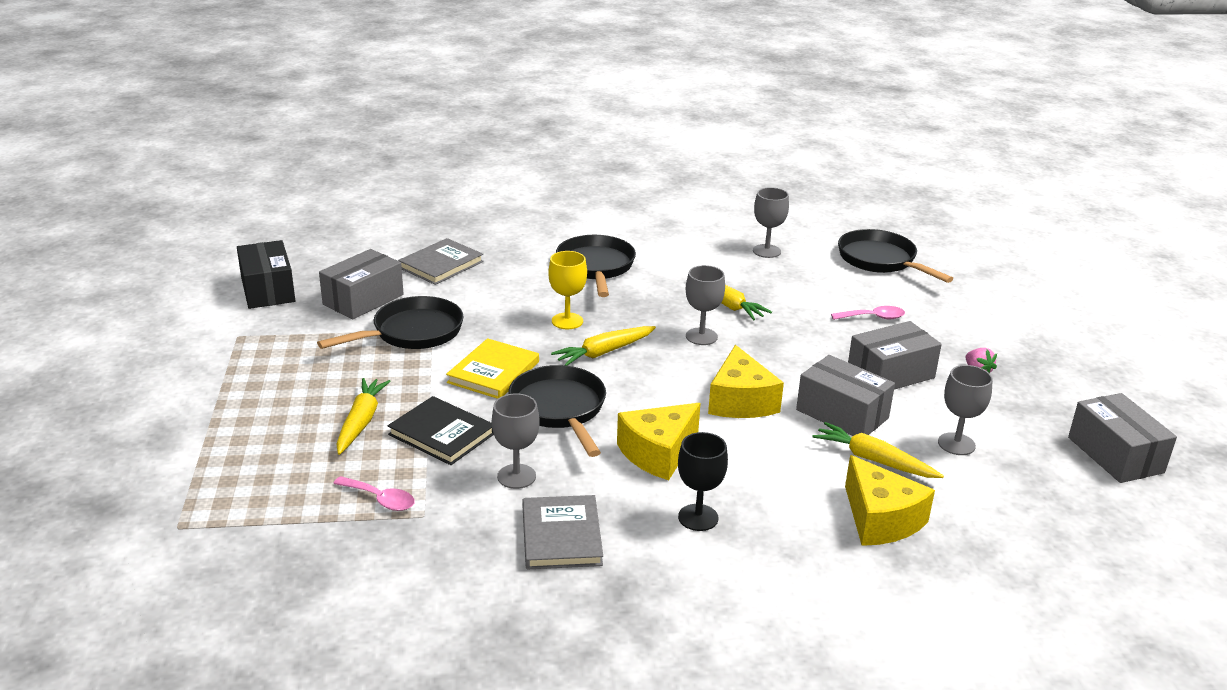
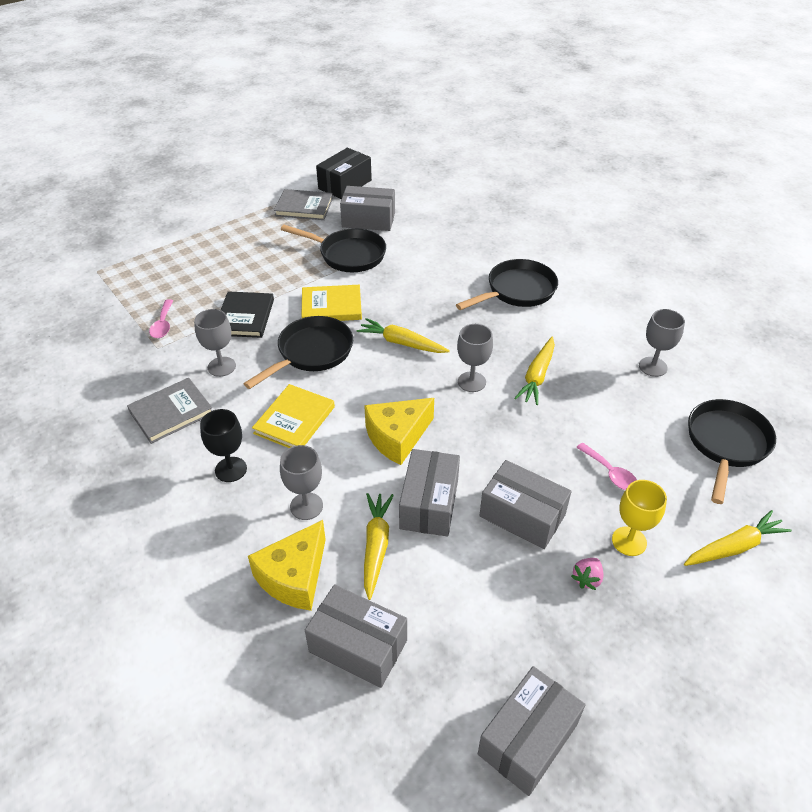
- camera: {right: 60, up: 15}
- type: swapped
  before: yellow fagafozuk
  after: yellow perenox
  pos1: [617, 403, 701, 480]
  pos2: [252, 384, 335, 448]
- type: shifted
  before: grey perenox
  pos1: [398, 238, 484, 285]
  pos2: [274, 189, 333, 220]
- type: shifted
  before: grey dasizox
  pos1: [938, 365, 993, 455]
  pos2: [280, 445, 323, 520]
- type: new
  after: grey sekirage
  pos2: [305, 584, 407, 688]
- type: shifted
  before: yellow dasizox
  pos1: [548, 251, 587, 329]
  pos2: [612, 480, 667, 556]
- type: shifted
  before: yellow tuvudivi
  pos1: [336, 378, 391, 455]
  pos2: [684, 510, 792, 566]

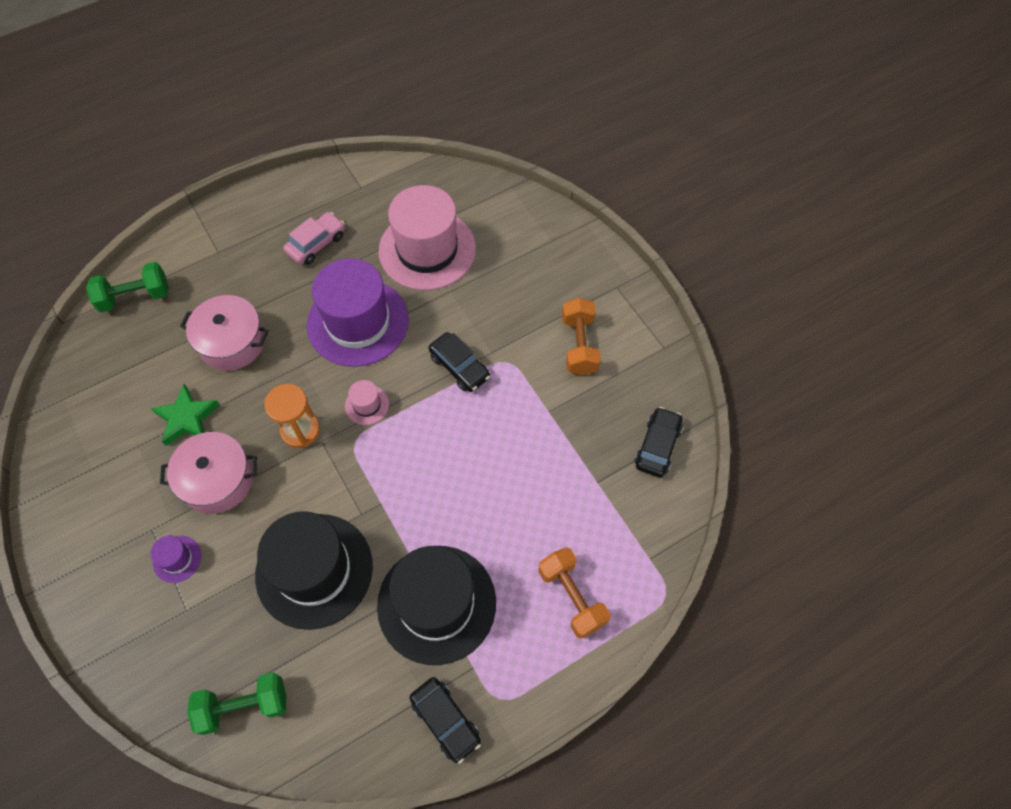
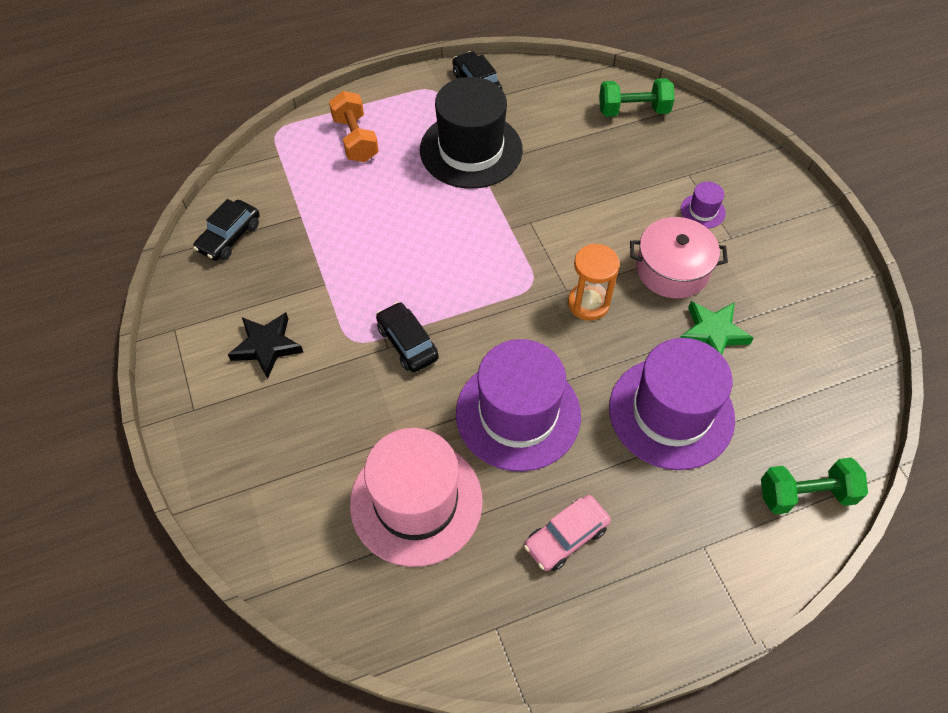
- camera: {right: -170, up: -5}
- type: swapped
  before: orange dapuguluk
  after: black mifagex
  pos1: [562, 298, 601, 375]
  pos2: [228, 312, 303, 379]
- type: swapped
  before: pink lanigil
  after: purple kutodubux
  pos1: [180, 295, 269, 370]
  pos2: [609, 338, 735, 470]
- type: gone
  before: black kutodubux
  pos1: [255, 511, 373, 630]
- type: gone
  before: pink kutodubux
  pos1: [345, 380, 389, 425]

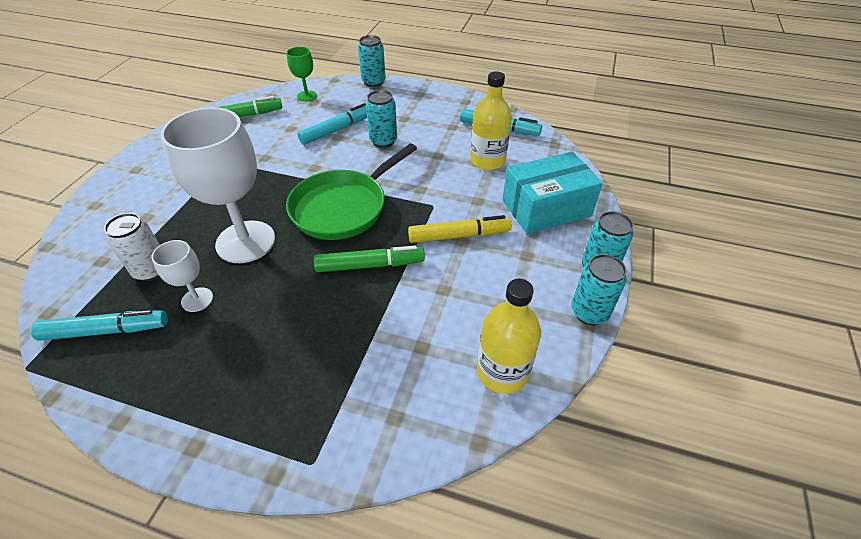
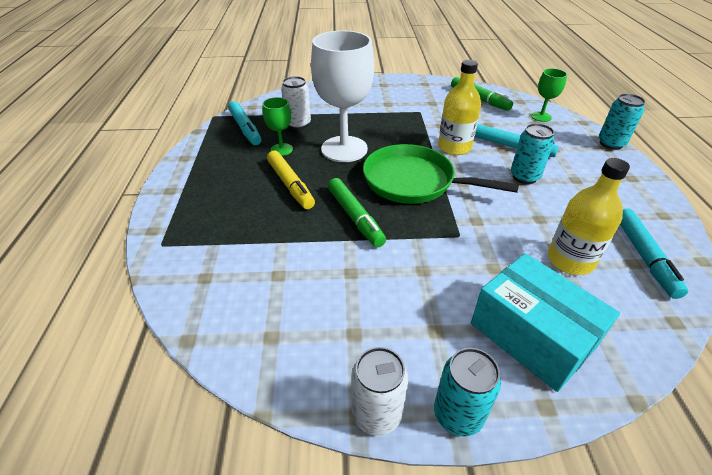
- camera: {right: 70, up: -5}
- type: repainted
  before: white dasizox
  after: green dasizox
  pos1: [152, 240, 213, 312]
  pos2: [263, 97, 293, 156]
- type: shifted
  before: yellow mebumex
  pos1: [408, 215, 512, 243]
  pos2: [267, 151, 315, 209]
- type: repainted
  before: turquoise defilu
  after: white defilu
  pos1: [571, 254, 627, 325]
  pos2: [351, 347, 408, 436]
- type: shifted
  before: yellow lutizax
  pos1: [477, 279, 541, 394]
  pos2: [438, 60, 481, 155]

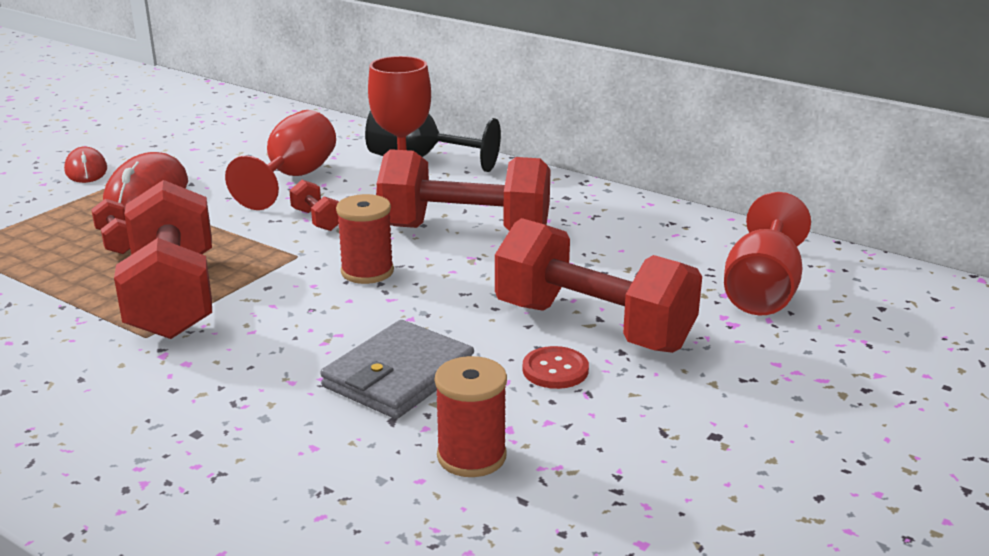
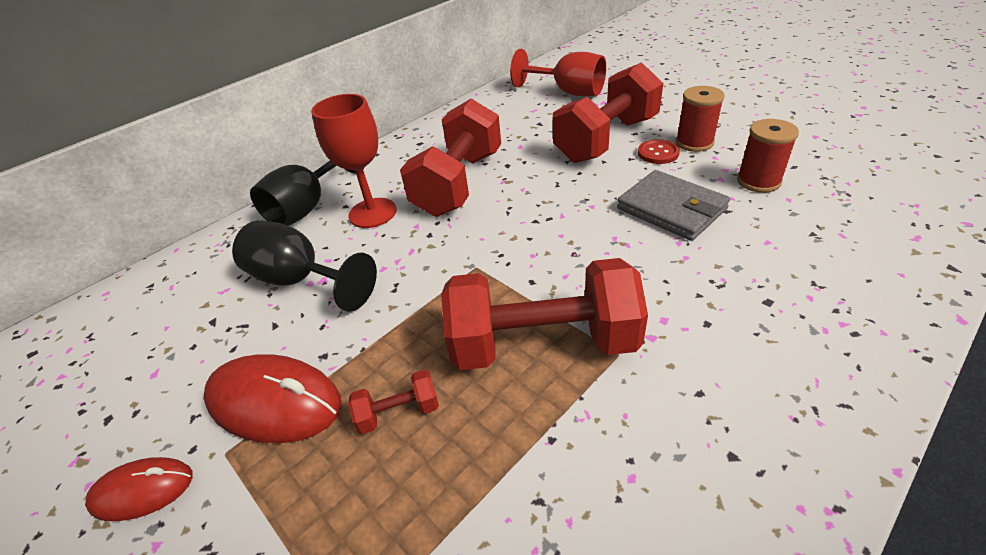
- camera: {right: -75, up: 15}
- type: repainted
  before: red dasizox
  after: black dasizox
  pos1: [225, 110, 336, 210]
  pos2: [232, 220, 377, 312]
- type: shifted
  before: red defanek
  pos1: [336, 194, 394, 284]
  pos2: [676, 86, 725, 152]
- type: gone
  before: red dapuguluk
  pos1: [289, 180, 339, 231]

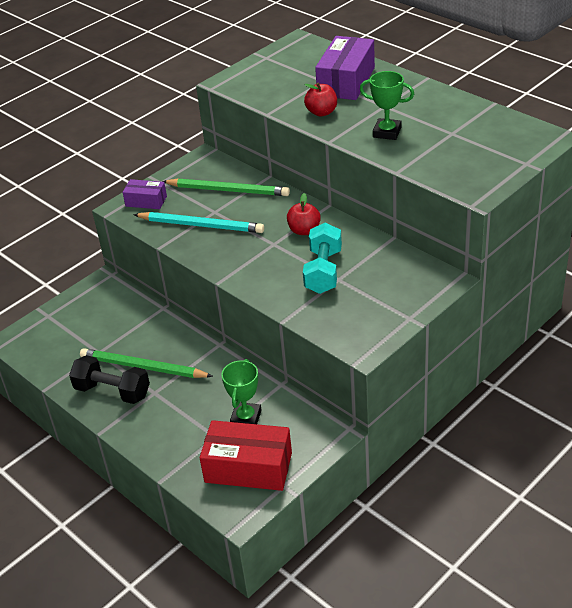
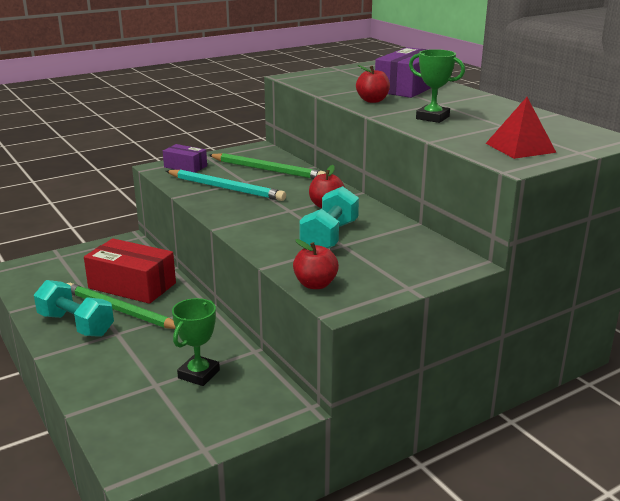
- camera: {right: 10, up: -15}
- type: repainted
  before: black dapuguluk
  after: turquoise dapuguluk
  pos1: [69, 355, 150, 404]
  pos2: [34, 280, 114, 337]
- type: shifted
  before: red sekirage
  pos1: [199, 420, 292, 491]
  pos2: [84, 239, 176, 304]
- type: new
  after: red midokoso
  pos2: [293, 239, 339, 289]
- type: new
  after: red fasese
  pos2: [485, 97, 557, 159]

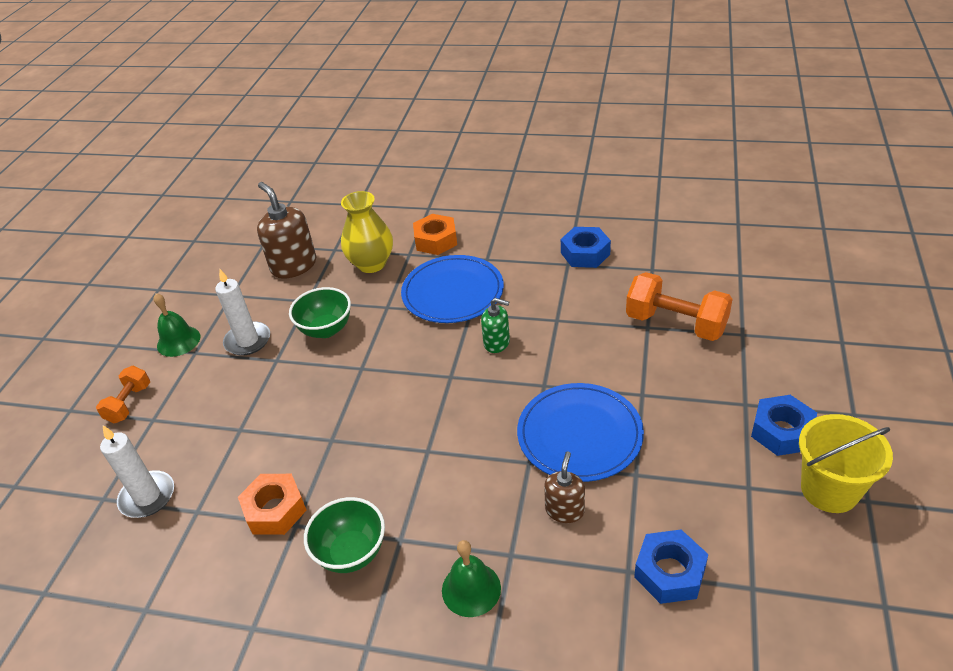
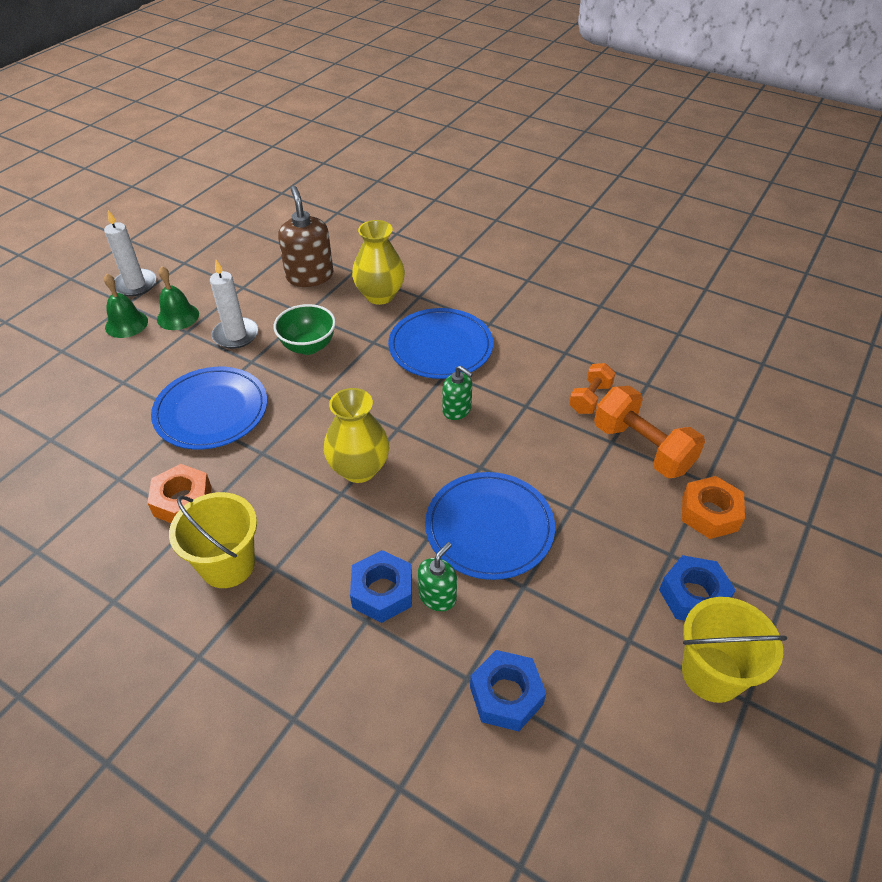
- camera: {right: 15, up: 5}
- type: shifted
  before: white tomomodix
  pos1: [100, 426, 174, 518]
  pos2: [104, 210, 156, 297]
- type: shifted
  before: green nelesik
  pos1: [442, 540, 501, 617]
  pos2: [104, 273, 148, 338]
- type: new
  after: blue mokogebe
  pos2: [151, 367, 267, 450]
- type: swapped
  before: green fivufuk
  after: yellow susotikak
  pos1: [304, 497, 385, 573]
  pos2: [169, 492, 257, 588]
- type: new
  after: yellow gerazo
  pos2: [324, 388, 389, 483]
- type: shifted
  before: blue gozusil
  pos1: [561, 227, 611, 268]
  pos2: [350, 550, 412, 623]
- type: repainted
  before: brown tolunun
  after: green tolunun
  pos1: [544, 452, 585, 523]
  pos2: [418, 542, 457, 611]
- type: shifted
  before: orange dapuguluk
  pos1: [96, 366, 150, 423]
  pos2: [569, 363, 615, 414]
- type: shifted
  before: orange gozusil
  pos1: [413, 214, 457, 255]
  pos2: [682, 476, 745, 539]

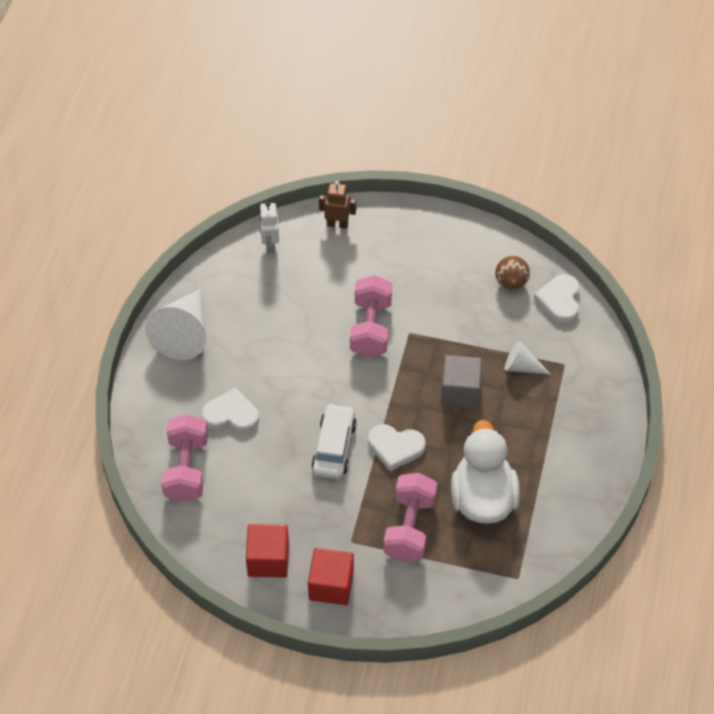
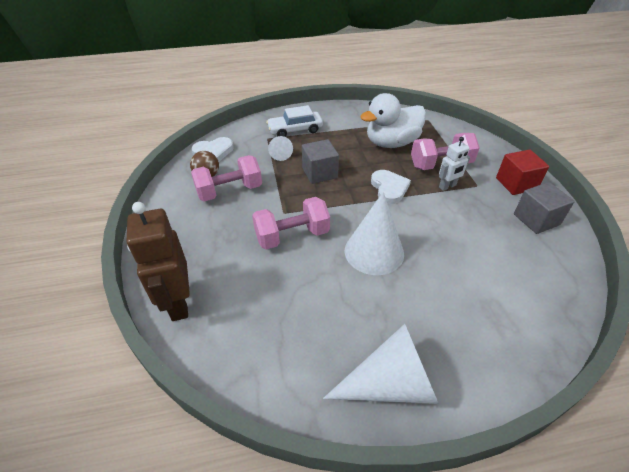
- camera: {right: -115, up: -10}
- type: scaled
  before: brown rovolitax
  pos1: [319, 181, 356, 229]
  pos2: [127, 202, 190, 321]
  scale: 1.79
- type: shifted
  before: pink dapuguluk
  pos1: [161, 414, 208, 502]
  pos2: [191, 155, 262, 201]
- type: shifted
  before: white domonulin
  pos1: [311, 403, 357, 479]
  pos2: [266, 105, 323, 137]
- type: new
  after: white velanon
  pos2: [345, 192, 404, 275]
- type: shifted
  before: white rovolitax
  pos1: [259, 202, 279, 253]
  pos2: [439, 137, 470, 191]
- type: repainted
  before: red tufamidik
  after: grey tufamidik
  pos1: [246, 524, 289, 578]
  pos2: [514, 182, 575, 234]
- type: gone
  before: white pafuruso
  pos1: [202, 388, 259, 433]

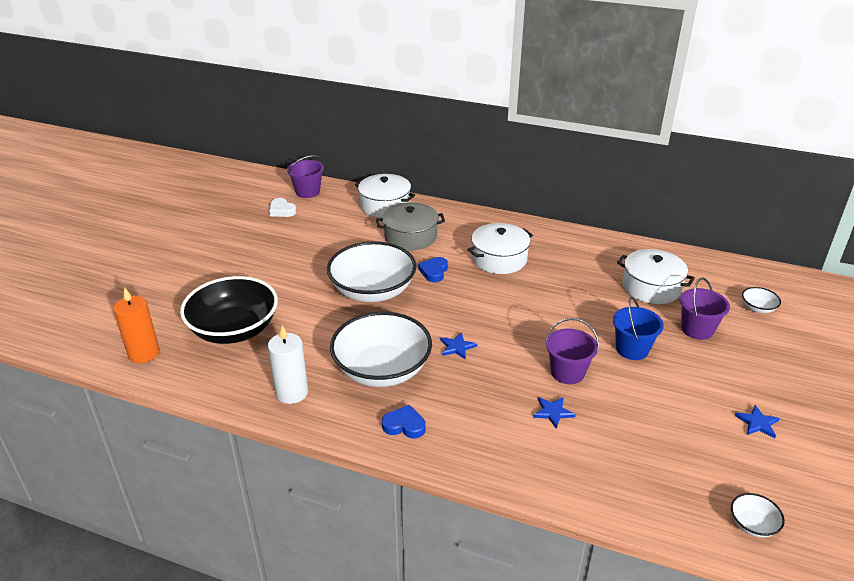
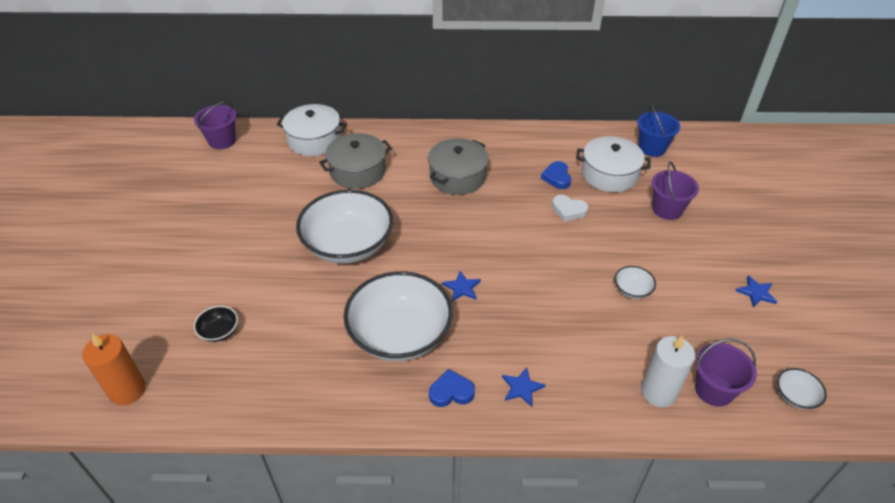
- camera: {right: -20, up: 10}
- type: scaled
  before: black fivufuk
  pos1: [180, 276, 278, 344]
  pos2: [194, 306, 238, 342]
  scale: 0.41
- type: repainted
  before: white lanigil
  after: grey lanigil
  pos1: [467, 223, 533, 274]
  pos2: [428, 138, 489, 195]
- type: shifted
  before: blue mifagex
  pos1: [533, 397, 576, 429]
  pos2: [502, 367, 545, 407]
- type: shifted
  before: blue pafuruso
  pos1: [418, 257, 448, 282]
  pos2: [541, 161, 571, 189]
- type: shifted
  before: white pafuruso
  pos1: [269, 198, 296, 217]
  pos2: [552, 195, 589, 222]
- type: shifted
  before: white fivufuk
  pos1: [742, 287, 781, 313]
  pos2: [614, 266, 656, 299]
- type: shifted
  before: blue susotikak
  pos1: [613, 297, 664, 360]
  pos2: [638, 104, 680, 157]
- type: shifted
  before: white tomomodix
  pos1: [268, 325, 308, 404]
  pos2: [641, 335, 695, 407]
- type: shifted
  before: purple susotikak
  pos1: [545, 318, 599, 384]
  pos2: [695, 338, 757, 407]

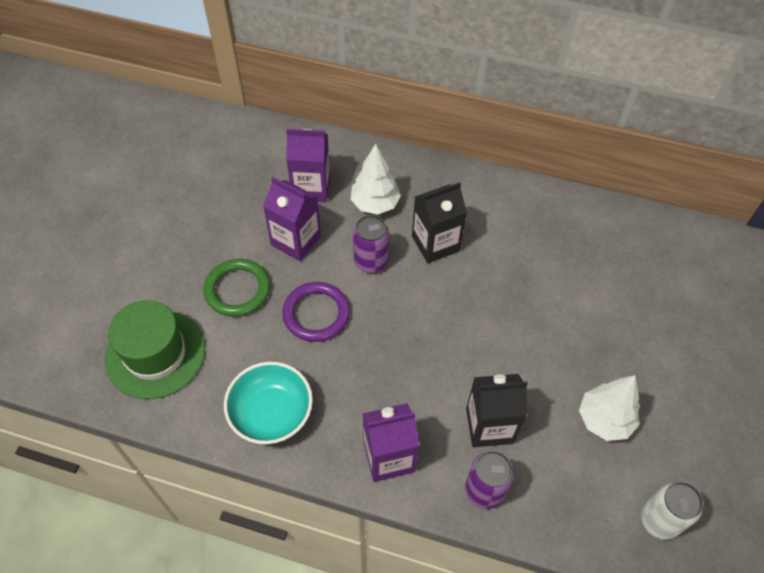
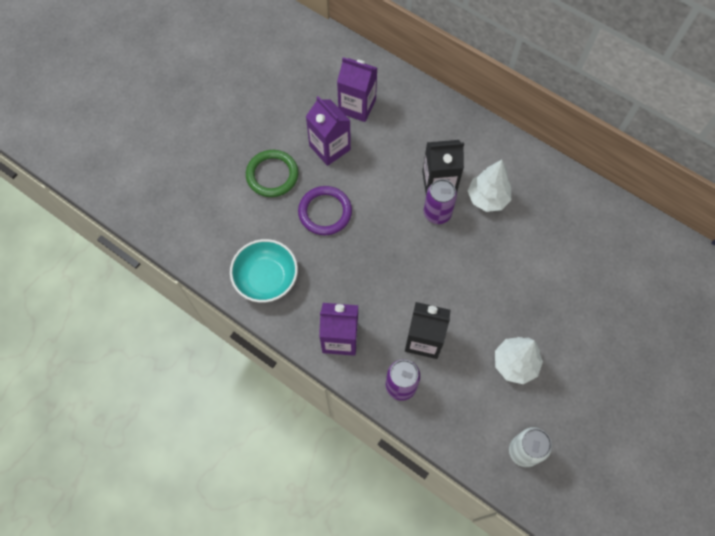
- camera: {right: 20, up: 10}
- type: shifted
  before: purple defilu
  pos1: [353, 215, 389, 273]
  pos2: [424, 179, 457, 224]
- type: shifted
  before: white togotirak
  pos1: [351, 144, 401, 215]
  pos2: [468, 160, 511, 212]
- type: gone
  before: green kutodubux
  pos1: [105, 300, 205, 399]

